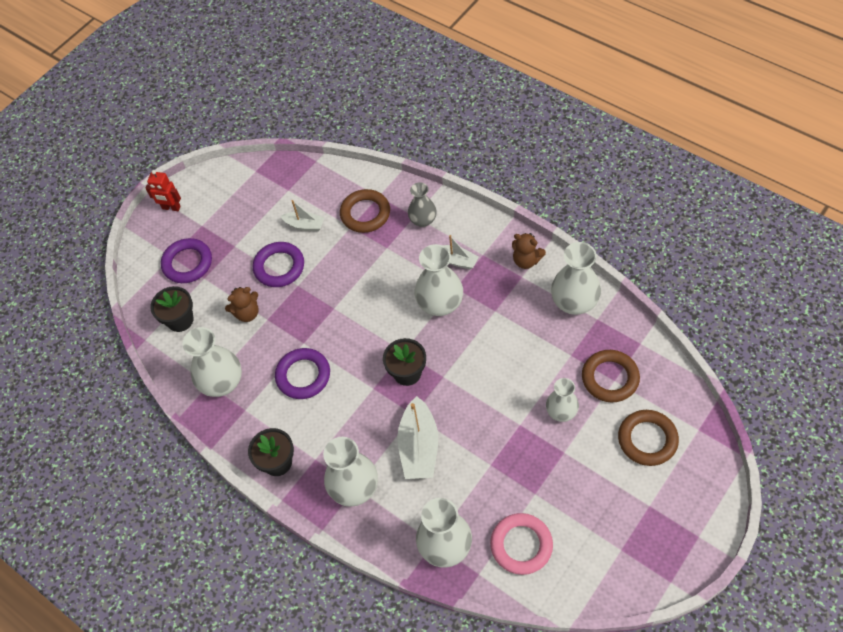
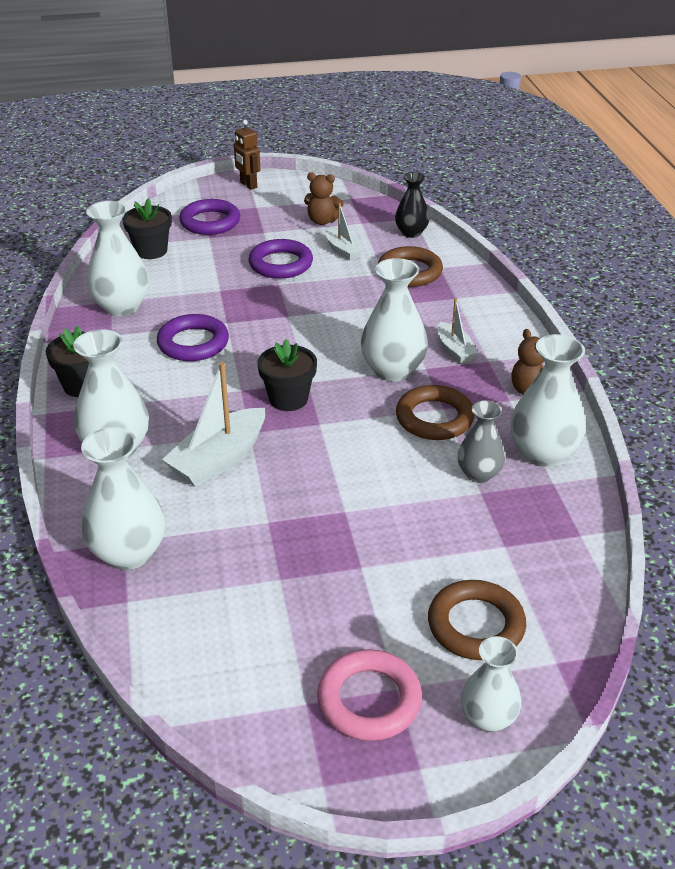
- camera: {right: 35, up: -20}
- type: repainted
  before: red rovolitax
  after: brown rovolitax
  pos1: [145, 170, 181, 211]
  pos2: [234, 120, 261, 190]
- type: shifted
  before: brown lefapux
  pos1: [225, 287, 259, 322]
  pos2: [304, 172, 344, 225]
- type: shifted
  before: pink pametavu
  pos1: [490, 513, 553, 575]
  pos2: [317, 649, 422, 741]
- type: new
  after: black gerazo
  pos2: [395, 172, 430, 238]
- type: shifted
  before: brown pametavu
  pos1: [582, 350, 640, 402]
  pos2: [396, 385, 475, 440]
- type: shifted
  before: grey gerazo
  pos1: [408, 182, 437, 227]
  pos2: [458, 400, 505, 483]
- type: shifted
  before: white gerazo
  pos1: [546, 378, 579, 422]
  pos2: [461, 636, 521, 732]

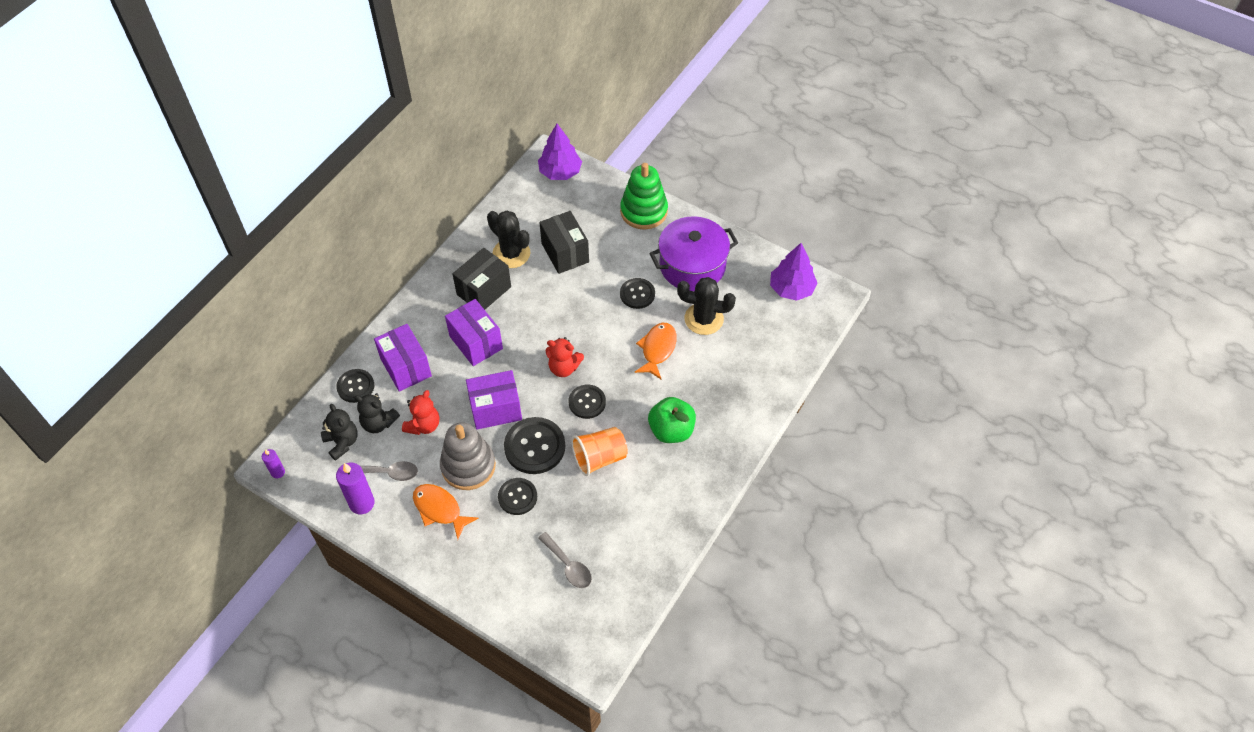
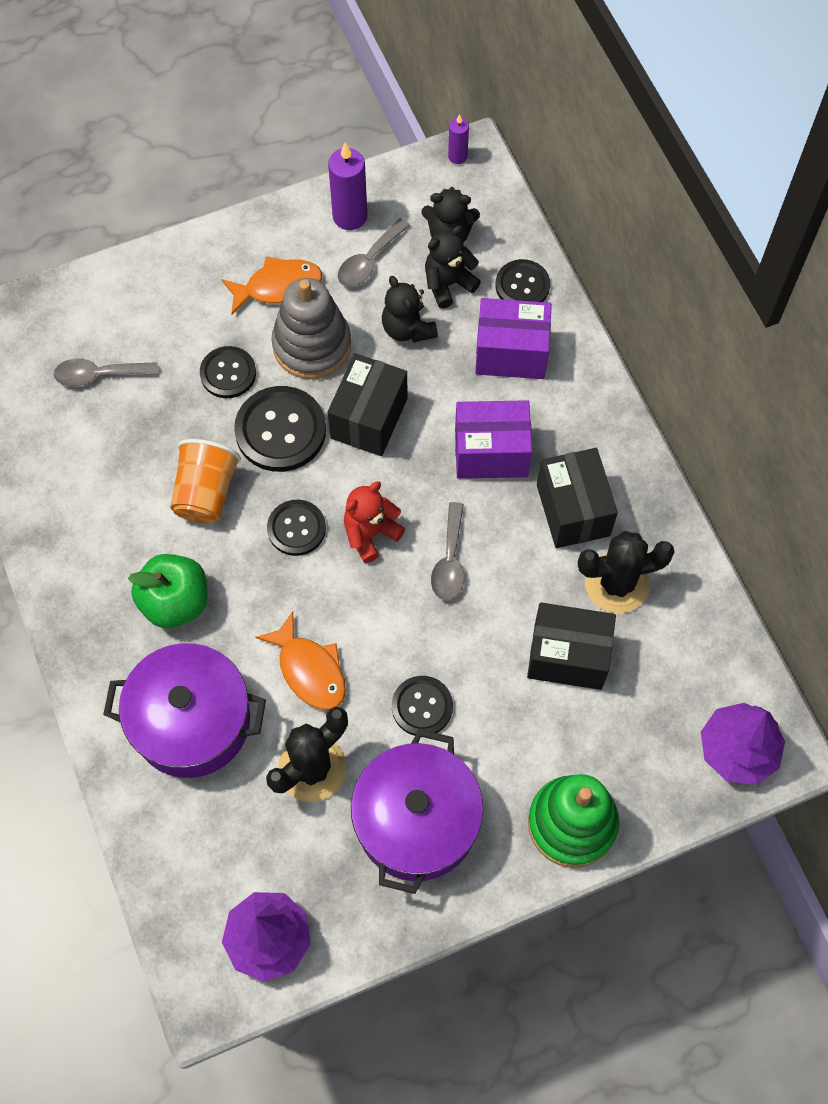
- camera: {right: 125, up: 10}
- type: new
  after: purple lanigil
  pos2: [103, 643, 266, 778]
- type: repainted
  before: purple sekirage
  after: black sekirage
  pos1: [466, 370, 522, 430]
  pos2: [327, 353, 407, 456]
- type: repainted
  before: red lefapux
  after: black lefapux
  pos1: [402, 390, 439, 435]
  pos2: [382, 276, 438, 343]
- type: new
  after: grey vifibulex
  pos2: [431, 502, 465, 601]

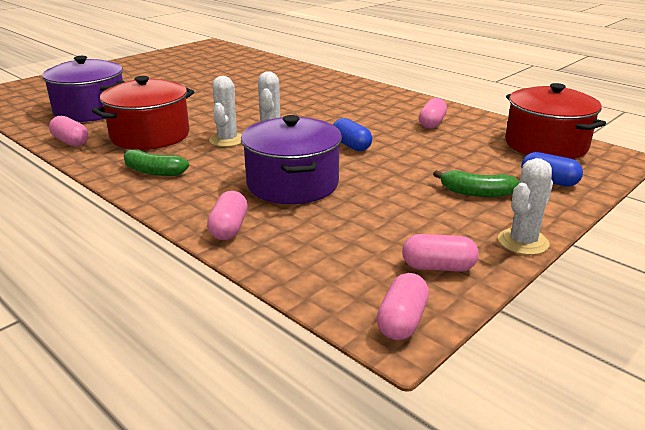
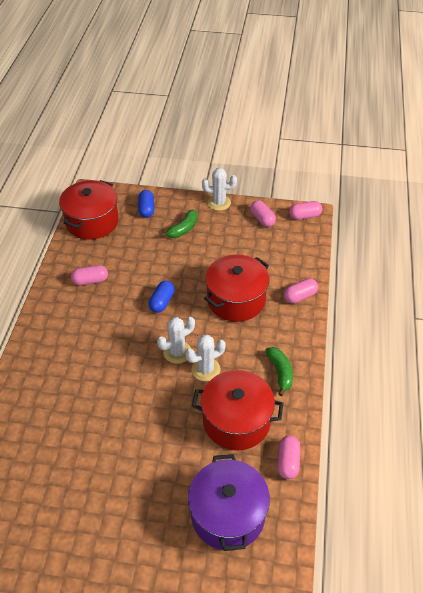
- camera: {right: -125, up: 20}
- type: rotated
  before: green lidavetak
  pos1: [433, 170, 520, 197]
  pos2: [161, 210, 197, 238]
  turn: 60
- type: repainted
  before: purple lanigil
  after: red lanigil
  pos1: [241, 115, 342, 204]
  pos2: [204, 254, 269, 322]

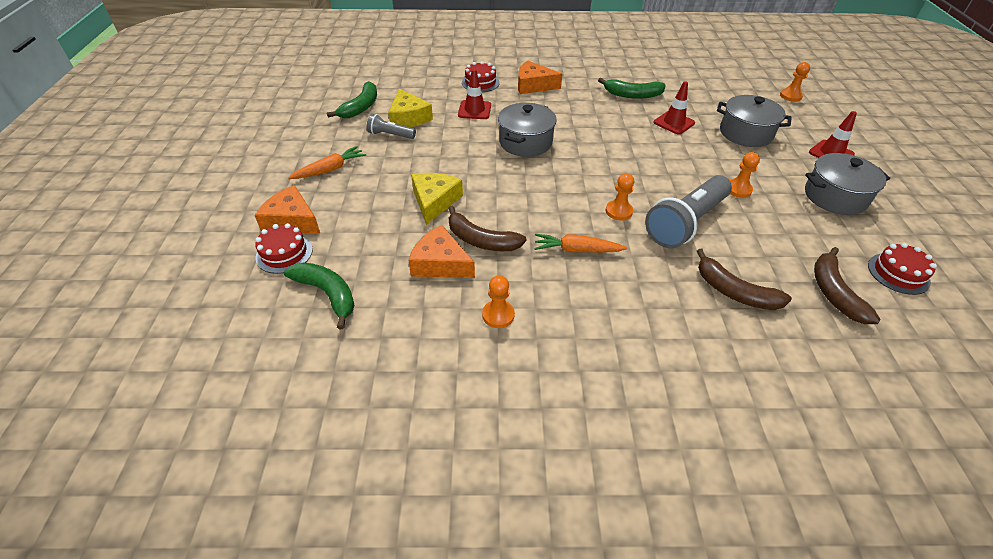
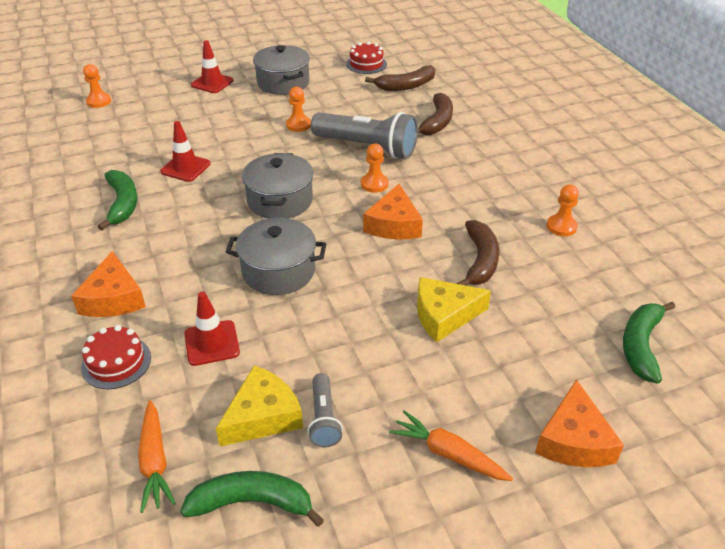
- camera: {right: -110, up: -5}
- type: shifted
  before: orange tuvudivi
  pos1: [534, 234, 627, 252]
  pos2: [138, 400, 176, 513]
- type: shifted
  before: grey lanigil
  pos1: [717, 95, 792, 147]
  pos2: [242, 153, 313, 219]
- type: shifted
  before: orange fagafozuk
  pos1: [408, 225, 475, 278]
  pos2: [363, 184, 423, 239]
- type: gone
  before: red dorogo
  pos1: [255, 223, 313, 274]

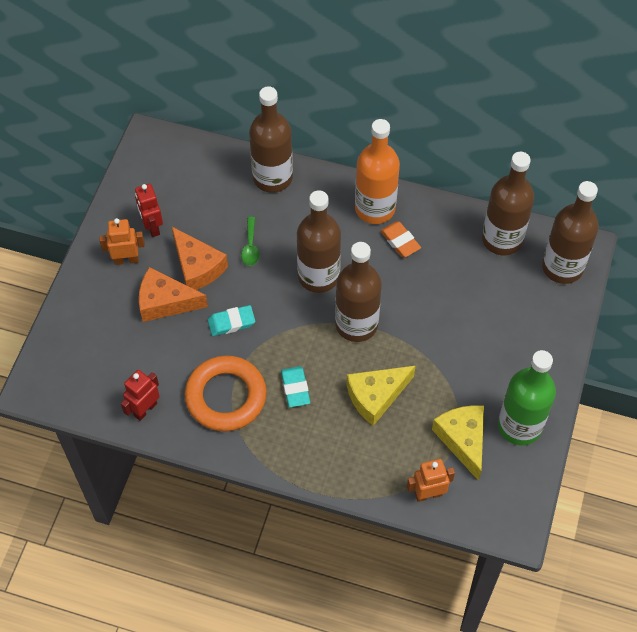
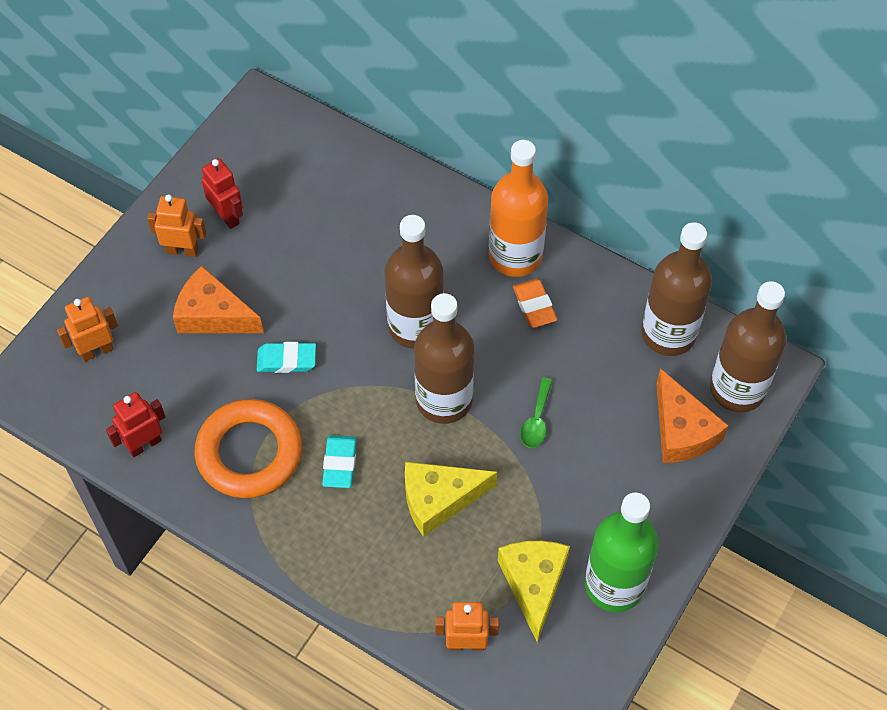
- camera: {right: 15, up: 0}
- type: new
  after: orange rovolitax
  pos2: [57, 297, 118, 362]
- type: rotated
  before: red rovolitax
  pos1: [135, 184, 163, 237]
  pos2: [202, 158, 243, 229]
  turn: 150
- type: shifted
  before: green vifibulex
  pos1: [241, 217, 259, 266]
  pos2: [520, 377, 553, 448]
- type: shifted
  before: orange fagafozuk
  pos1: [172, 227, 228, 290]
  pos2: [656, 368, 729, 463]
- type: gone
  before: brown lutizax
  pos1: [249, 86, 293, 193]

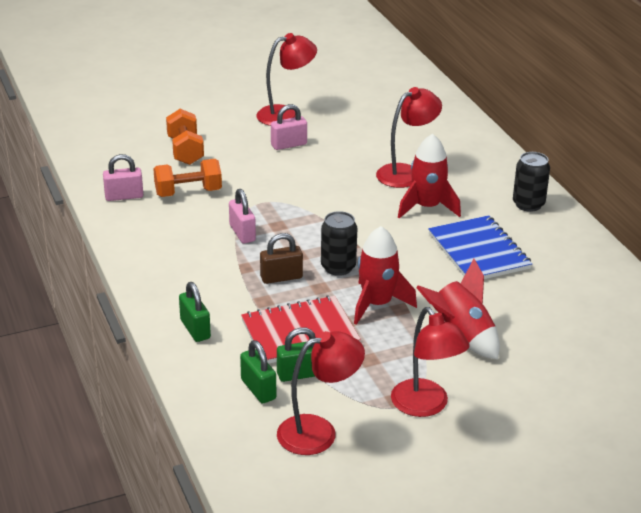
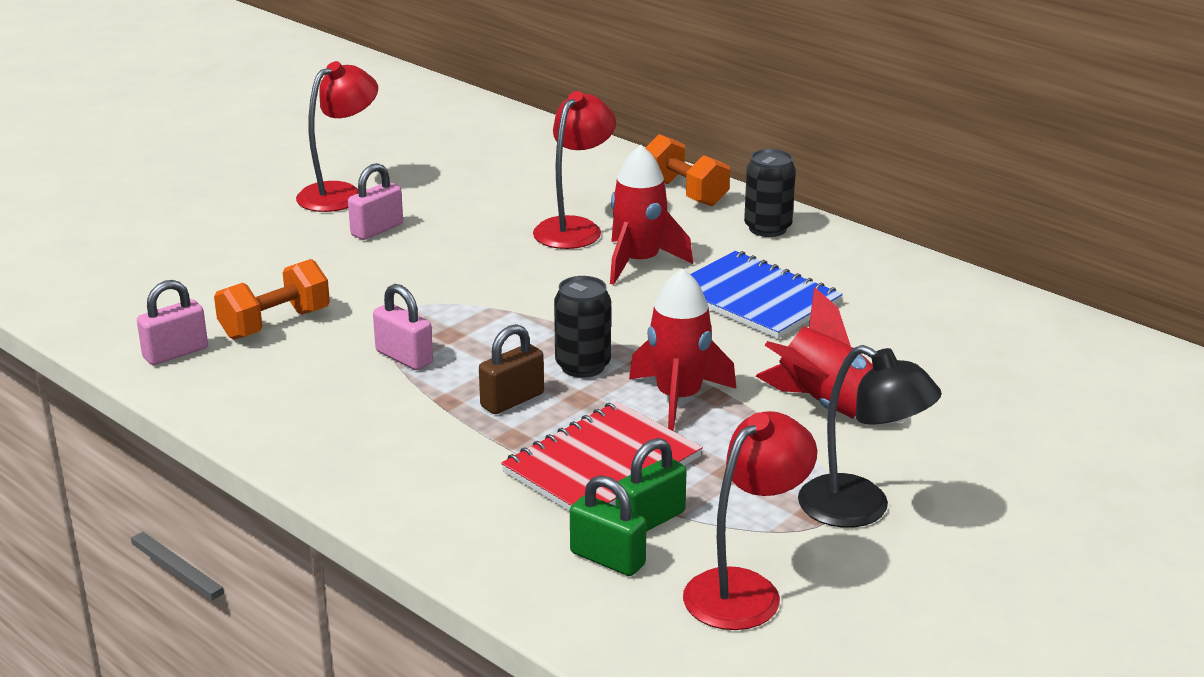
- camera: {right: -25, up: -5}
- type: shifted
  before: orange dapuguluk
  pos1: [166, 109, 204, 165]
  pos2: [646, 134, 730, 206]
- type: repainted
  before: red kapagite
  after: black kapagite
  pos1: [391, 307, 470, 417]
  pos2: [798, 345, 942, 528]
- type: gone
  before: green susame
  pos1: [179, 282, 211, 342]

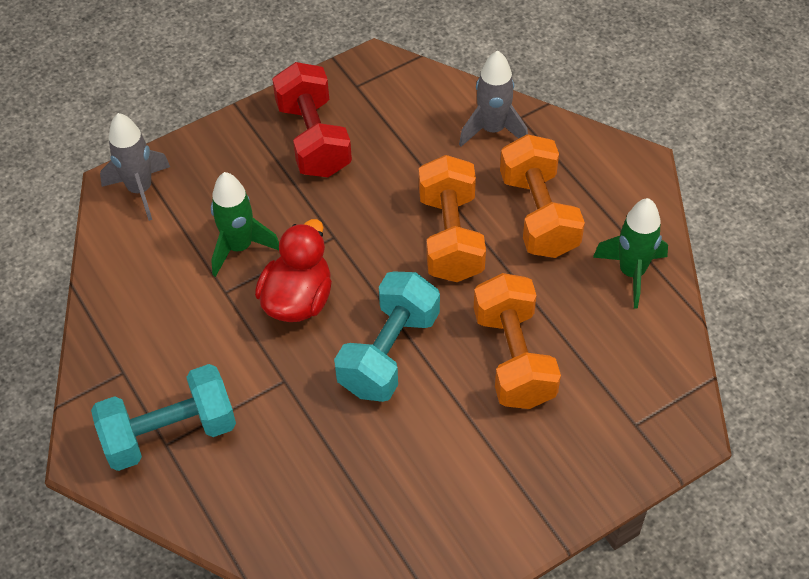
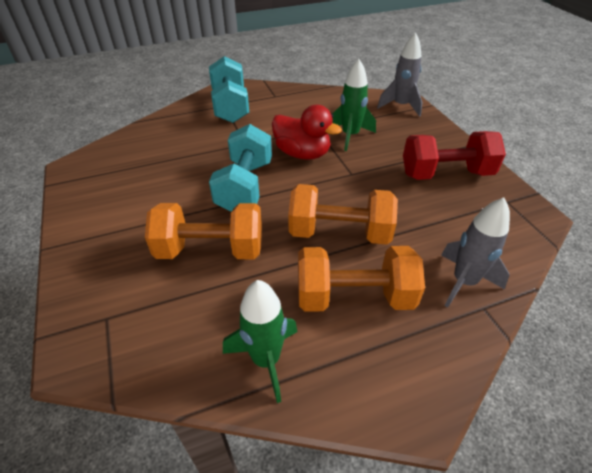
- camera: {right: 100, up: -10}
- type: rotated
  before: turquoise dapuguluk
  pos1: [334, 272, 440, 402]
  pos2: [209, 124, 272, 212]
  turn: 60

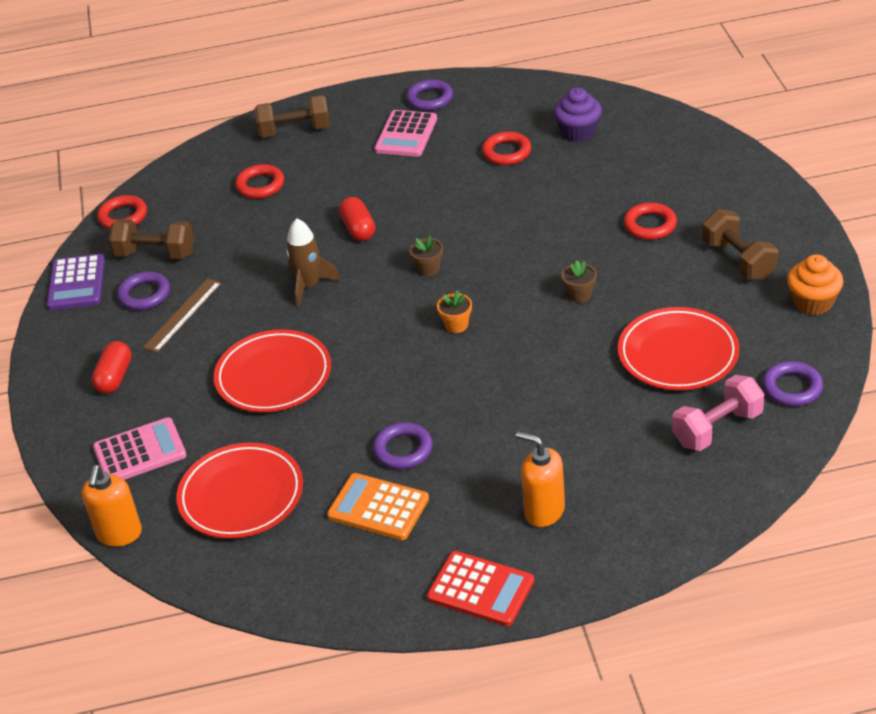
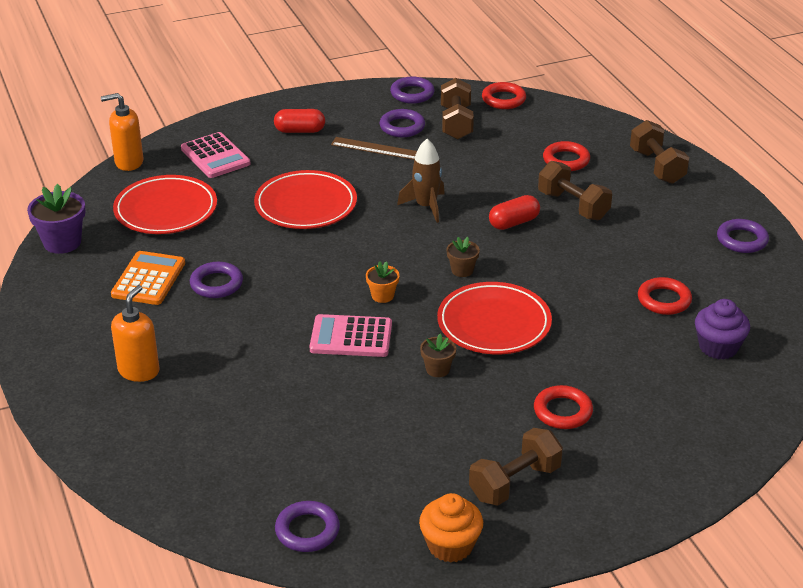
- camera: {right: 75, up: -5}
- type: new
  after: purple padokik
  pos2: [27, 184, 85, 254]
- type: shifted
  before: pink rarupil
  pos1: [375, 110, 437, 157]
  pos2: [310, 314, 392, 357]
- type: swapped
  before: purple rarupil
  after: purple pametavu
  pos1: [47, 254, 105, 310]
  pos2: [390, 77, 435, 104]
- type: shifted
  before: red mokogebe
  pos1: [618, 307, 740, 390]
  pos2: [437, 282, 552, 354]
- type: new
  after: brown dapuguluk
  pos2: [538, 161, 612, 220]
- type: gone
  before: red rarupil
  pos1: [427, 551, 534, 626]
- type: gone
  before: pink dapuguluk
  pos1: [672, 375, 764, 451]

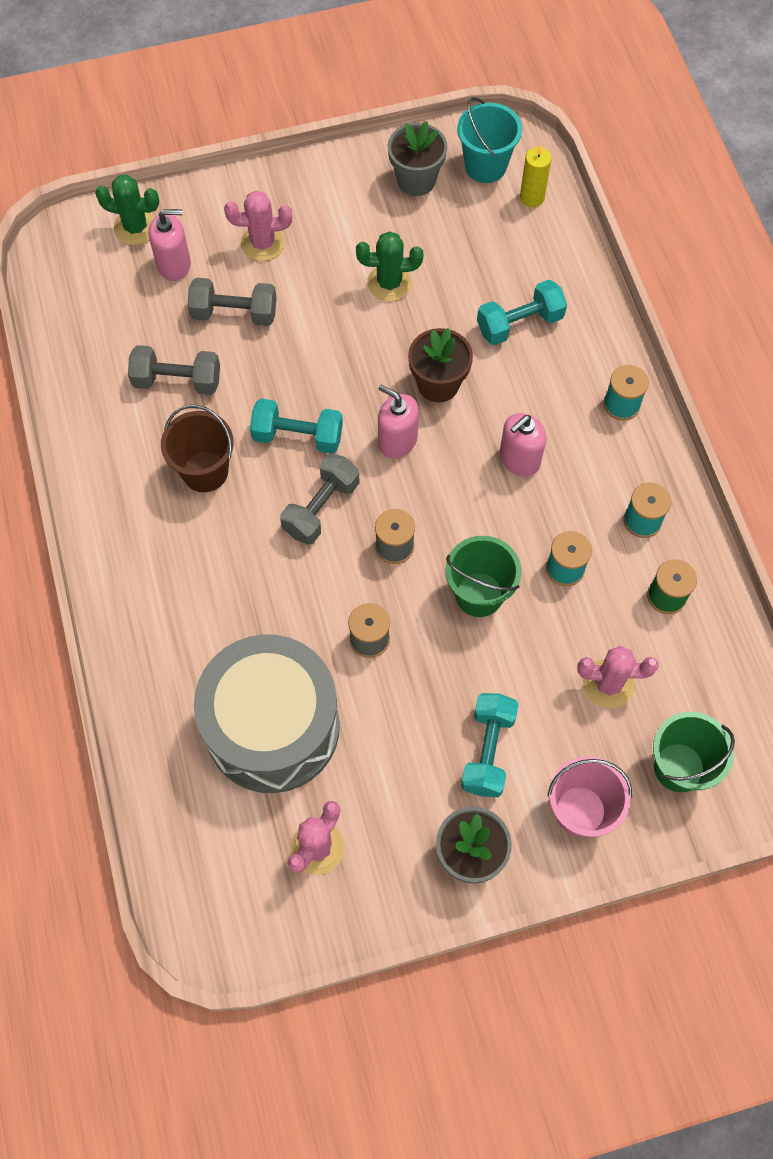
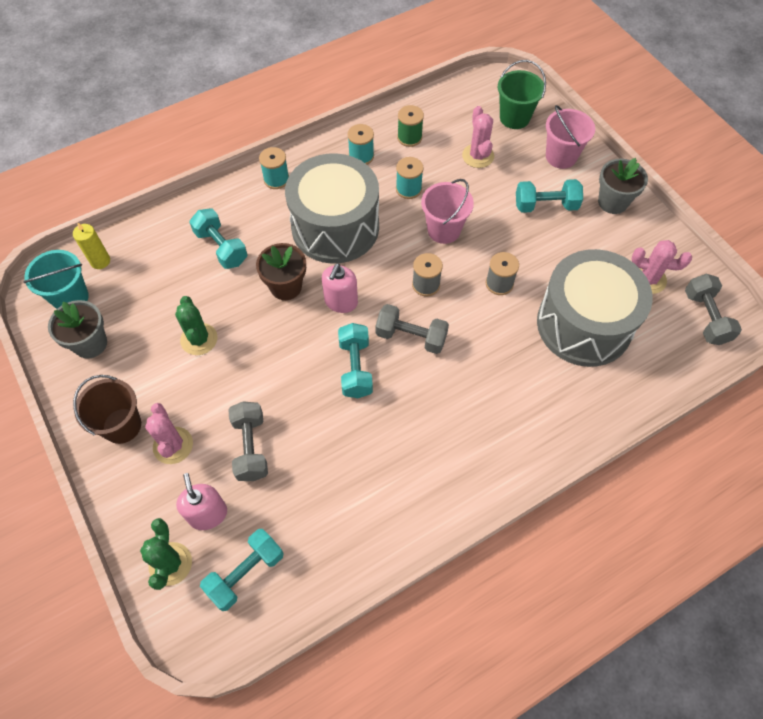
- camera: {right: -105, up: -5}
- type: shifted
  before: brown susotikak
  pos1: [161, 405, 234, 492]
  pos2: [73, 375, 141, 444]
- type: new
  after: turquoise dapuguluk
  pos2: [200, 529, 284, 611]
- type: swapped
  before: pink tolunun
  after: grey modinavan
  pos1: [499, 413, 546, 477]
  pos2: [285, 153, 379, 264]
- type: repainted
  before: green susotikak
  after: pink susotikak
  pos1: [446, 536, 522, 617]
  pos2: [421, 179, 474, 244]
- type: shifted
  before: grey dapuguluk
  pos1: [128, 345, 220, 395]
  pos2: [685, 274, 742, 345]

